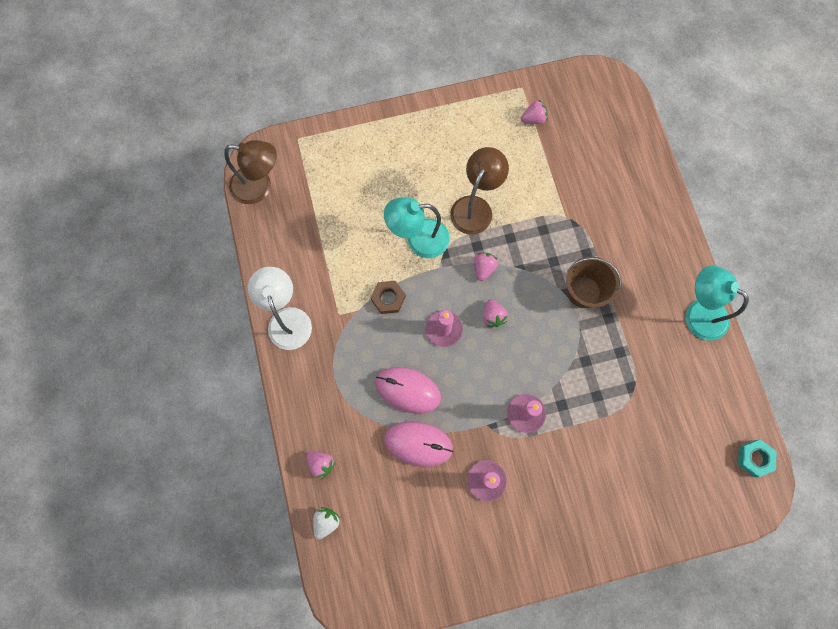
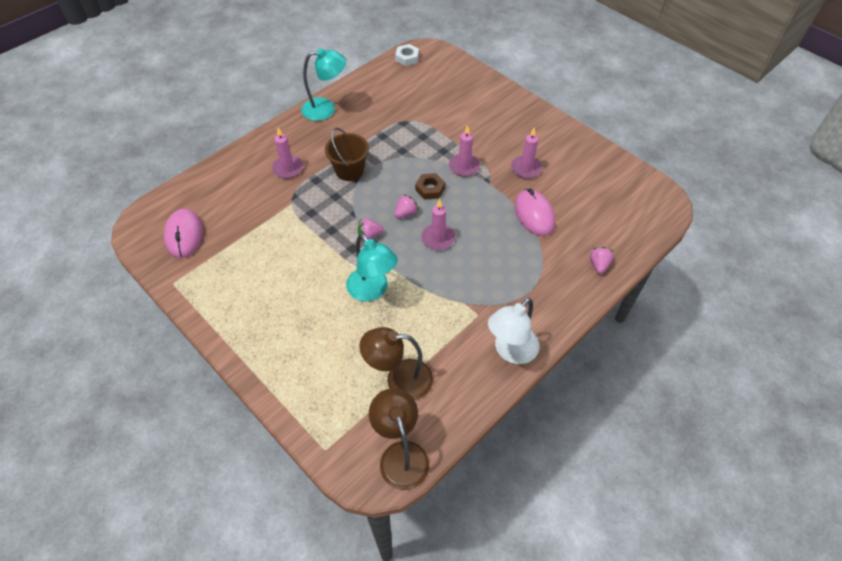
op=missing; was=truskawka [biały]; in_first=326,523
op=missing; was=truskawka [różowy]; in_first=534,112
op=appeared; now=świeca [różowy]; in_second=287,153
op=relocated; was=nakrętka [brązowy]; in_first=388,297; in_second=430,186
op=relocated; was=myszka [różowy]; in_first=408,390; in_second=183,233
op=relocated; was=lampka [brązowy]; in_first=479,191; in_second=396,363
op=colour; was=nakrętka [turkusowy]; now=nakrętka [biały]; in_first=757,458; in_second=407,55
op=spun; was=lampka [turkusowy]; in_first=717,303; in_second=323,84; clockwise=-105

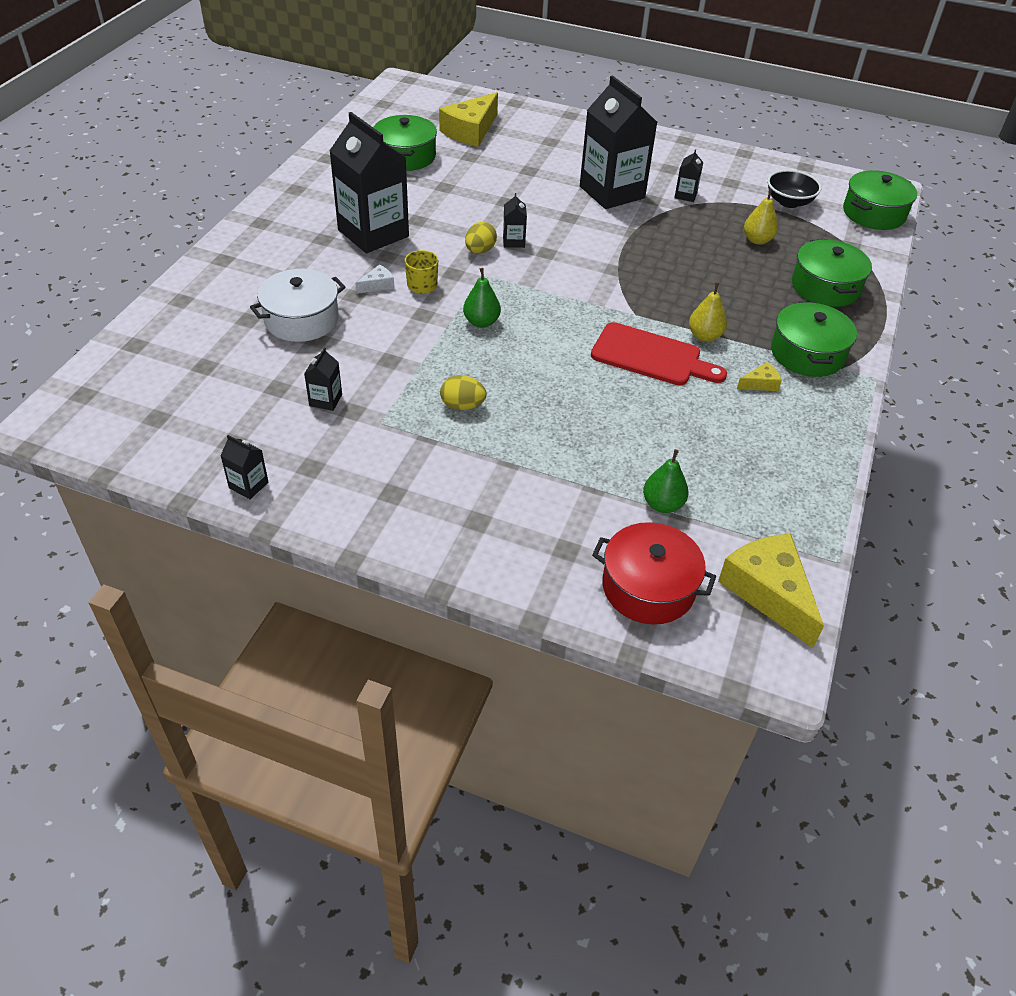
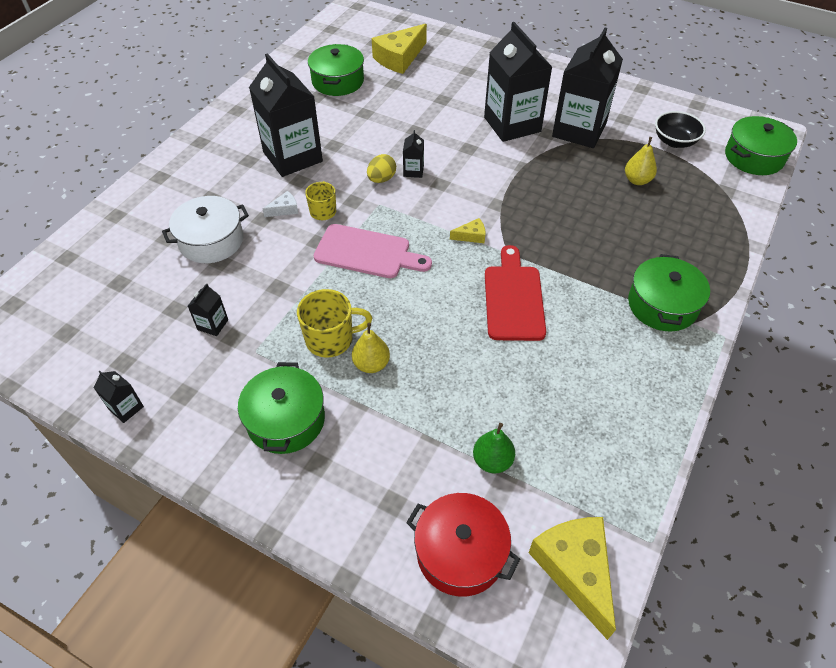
op=relocated; was=gruszka [żółty]; in_first=708,312; in_second=371,348
op=relocated; was=ser [żółty]; in_first=759,376; in_second=468,230
op=relocated; was=garnek [zielony]; in_first=832,273; in_second=281,408
op=exchanged; was=jajko [żółty]; now=kubek [żółty]; in_first=463,392; in_second=334,323
op=exchanged; was=gruszka [zielony]; now=deska do krojenia [różowy]; in_first=482,298; in_second=373,251
op=spun; was=deska do krojenia [czerwony]; in_first=659,354; in_second=515,293; clockwise=-120
op=size; was=karton mleka [czarny]; in_first=688,175; in_second=587,88; ratio=2.43

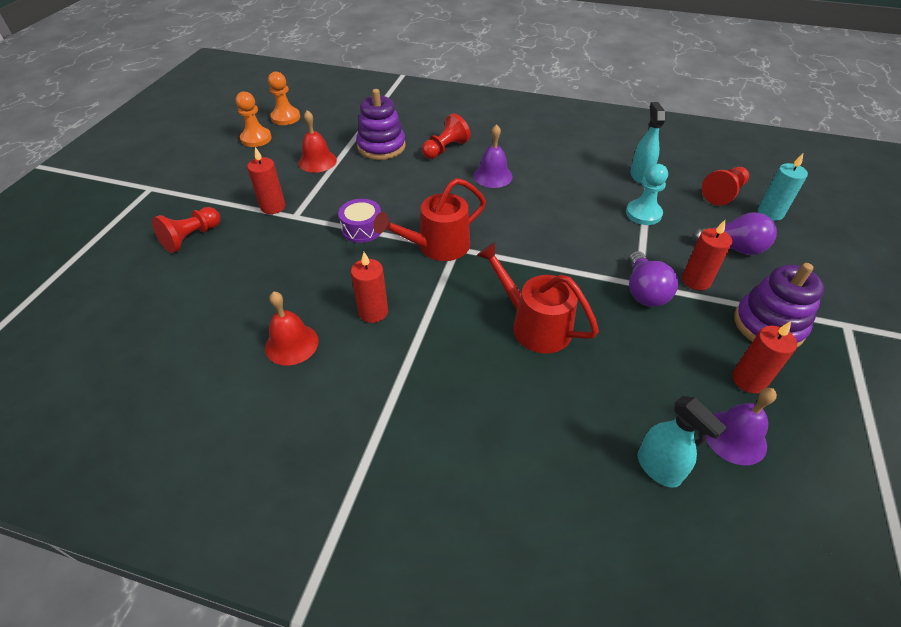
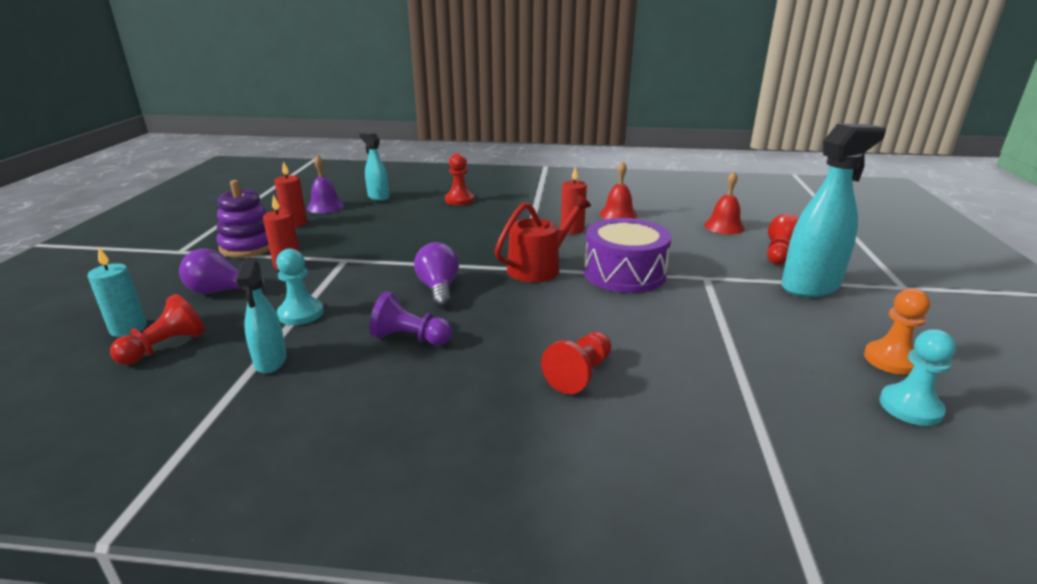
op=missing; was=świeca [czerwony]; in_first=266,180
op=missing; was=zabawka nakładanka [fioletowy]; in_first=381,124
op=missing; was=dzwonek [fioletowy]; in_first=493,156
op=missing; was=konewka [czerwony]; in_first=537,298
op=appeared; now=pionek [fioletowy]; in_second=410,318
op=appeared; now=pionek [czerwony]; in_second=459,179
op=appeared; now=spryskiwacz [turkusowy]; in_second=833,210
op=relocated; was=dzwonek [czerwony]; in_first=318,141; in_second=724,203
op=relocated; was=żarówka [fioletowy]; in_first=653,279; in_second=436,275
op=colour; was=pionek [pomarańczowy]; now=pionek [turkusowy]; in_first=284,98; in_second=917,377
op=size; was=bęben [fioletowy]; in_first=359,221; in_second=628,255; ratio=1.85

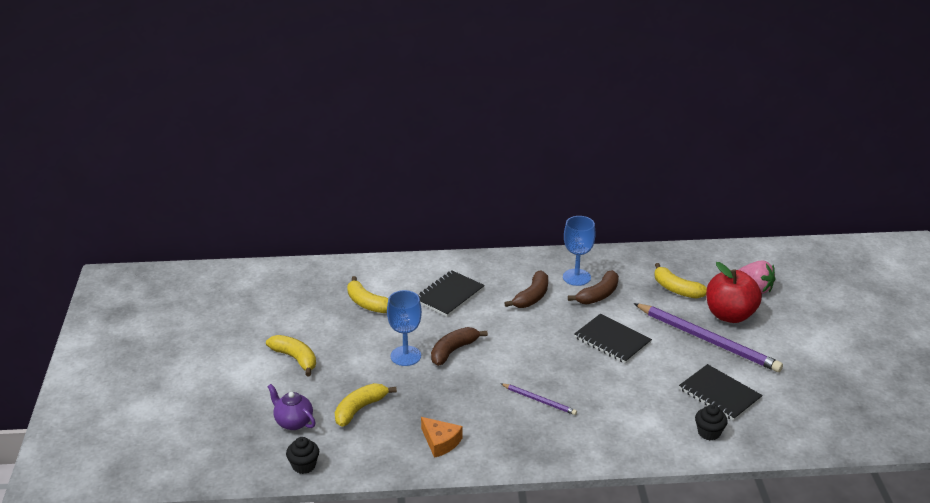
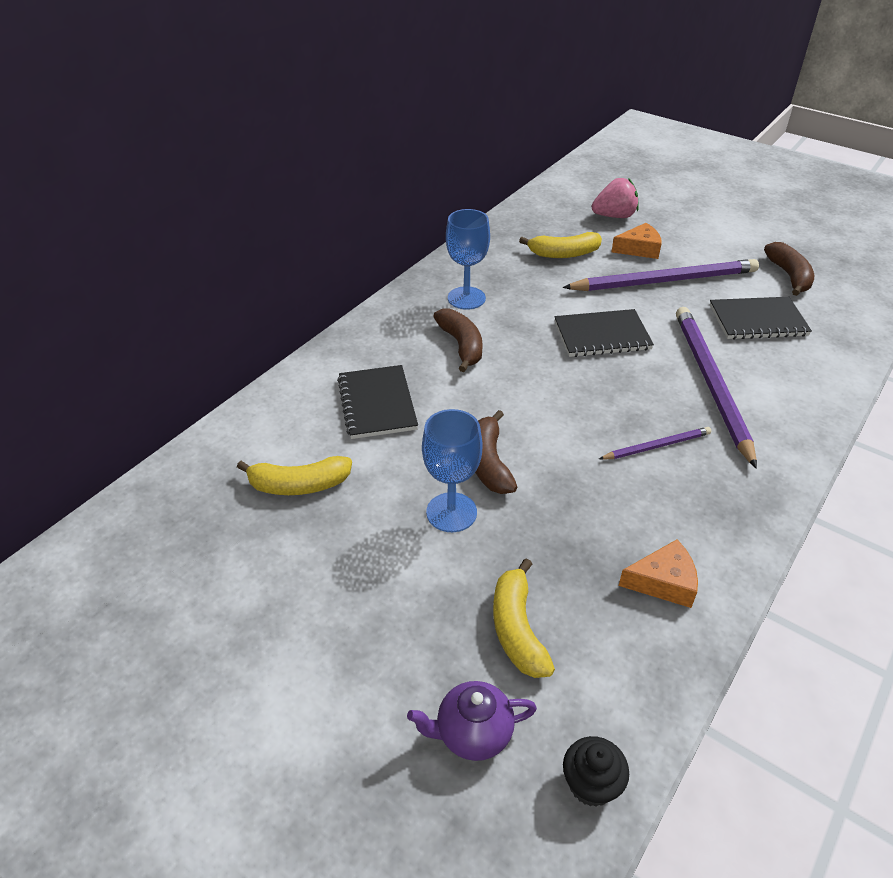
op=missing; was=banan [żółty]; in_first=291,356
op=missing; was=muffinka [czarny]; in_first=711,422
op=appeared; now=ołówek [fioletowy]; in_second=716,388
op=relocated; was=banan [brązowy]; in_first=593,287; in_second=789,269
op=exchanged; was=jabłko [czerwony]; now=ser [pomarańczowy]; in_first=734,292; in_second=637,241

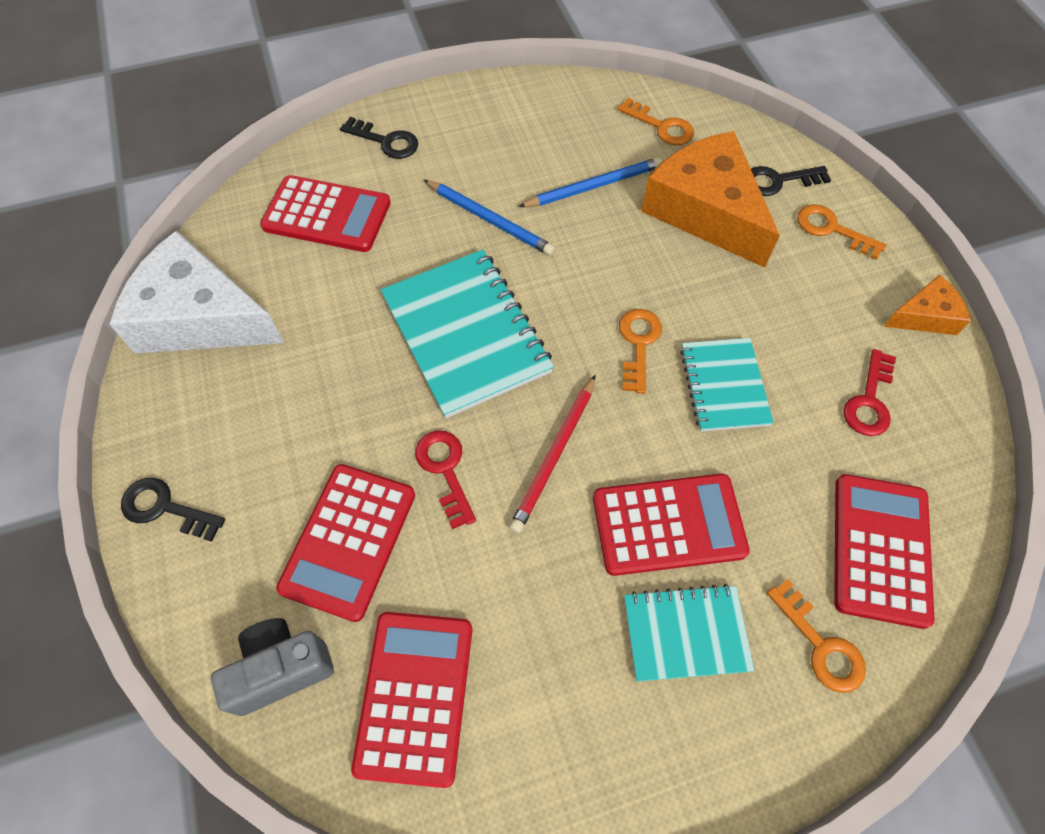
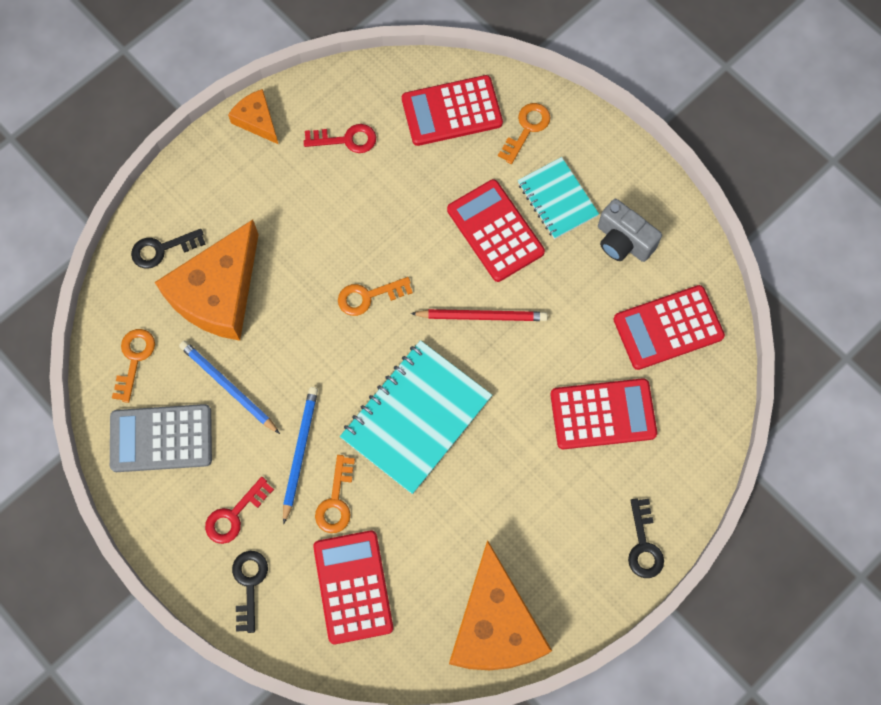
op=missing; was=zeszyt [turkusowy]; in_first=727,384
op=appeared; now=kalkulator [szary]; in_second=161,438
op=relocated; was=aparat fotograficzny [szary]; in_first=272,667; in_second=630,230
op=relocated; was=klucz [czerwony]; in_first=445,480; in_second=239,510
op=relocated; was=klucz [pomarańczowy]; in_first=841,232; in_second=335,494
op=colour; was=ser [biały]; now=ser [pomarańczowy]; in_first=196,292; in_second=500,605
op=spun; was=klucz [czarny]; in_first=791,181; in_second=168,249; clockwise=105

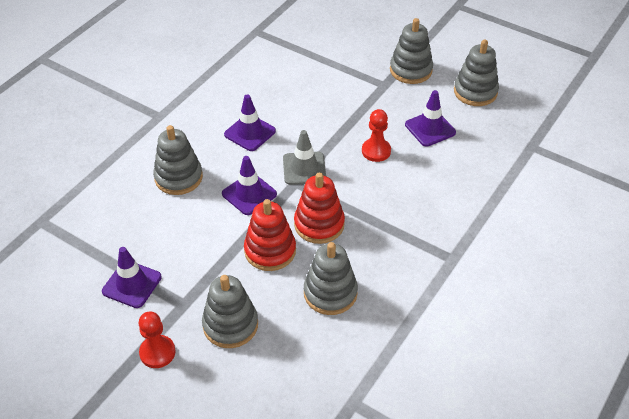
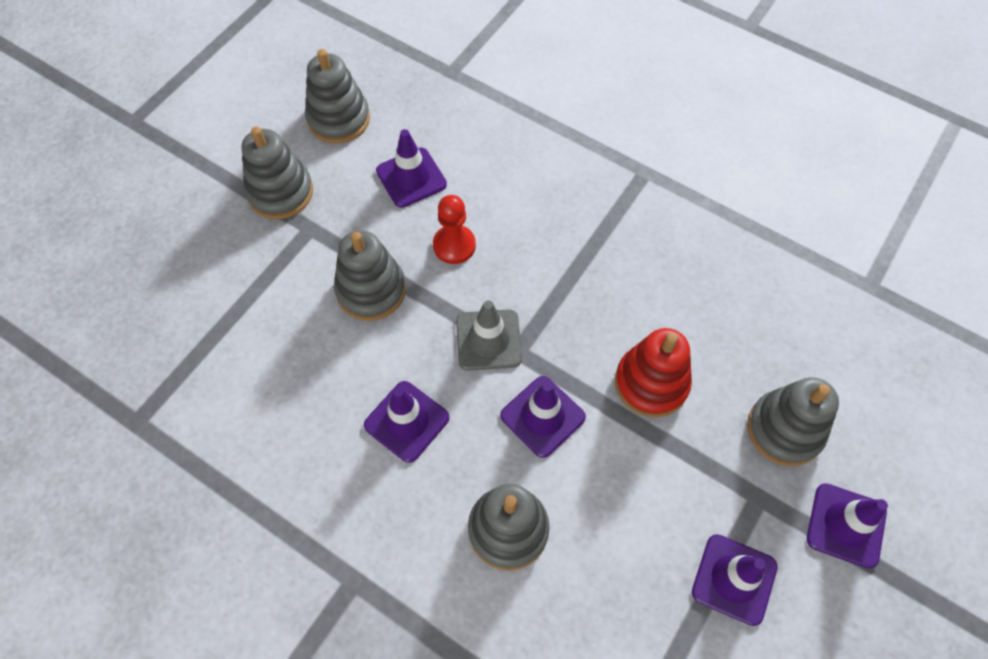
op=missing; was=zabawka nakładanka [czerwony]; in_first=319,208
op=relocated; was=zabawka nakładanka [szary]; in_first=331,278; in_second=370,275
op=exchanged; was=pionek [czerwony]; now=pachołek [fioletowy]; in_first=157,339; in_second=847,526

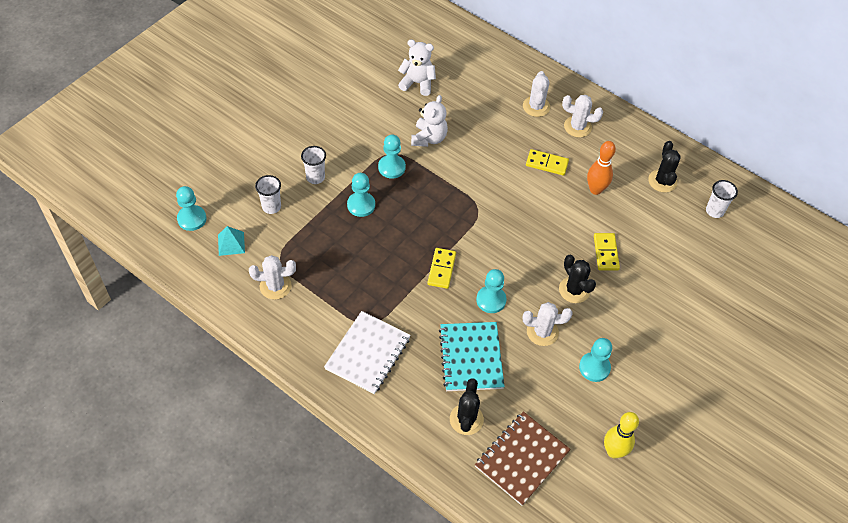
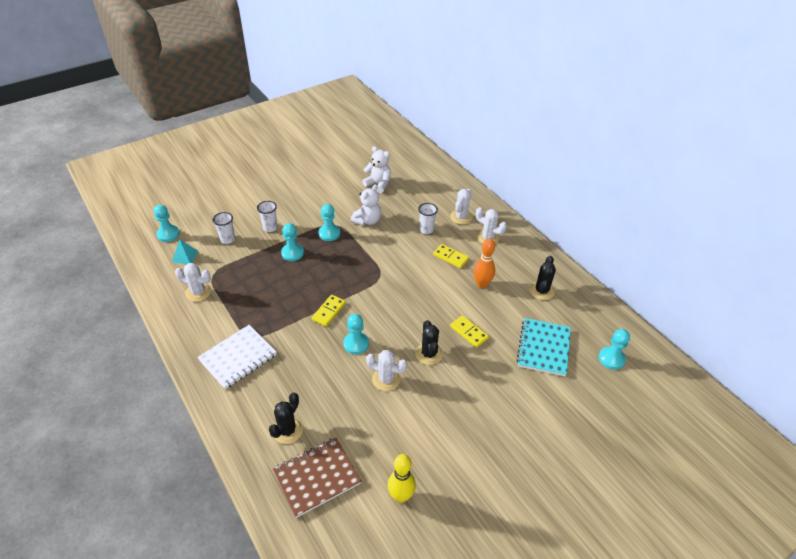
op=relocated; was=zeszyt [turkusowy]; in_first=472,356; in_second=543,347
op=relocated; was=pionek [turkusowy]; in_first=595,360; in_second=614,349
op=relocated; was=szklanka [biały]; in_first=722,199; in_second=428,218
op=spun; was=kostka domina [żółty]; in_first=607,252; in_second=469,331; clockwise=-60

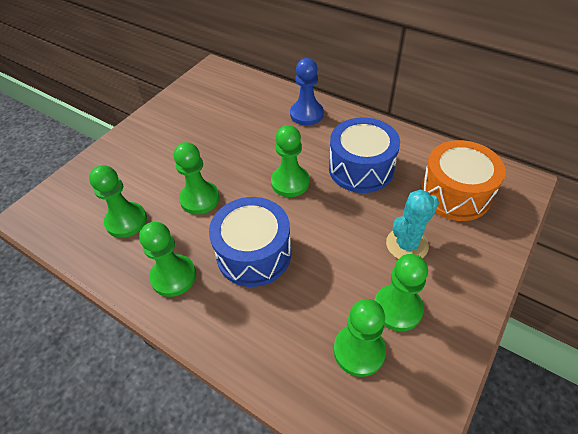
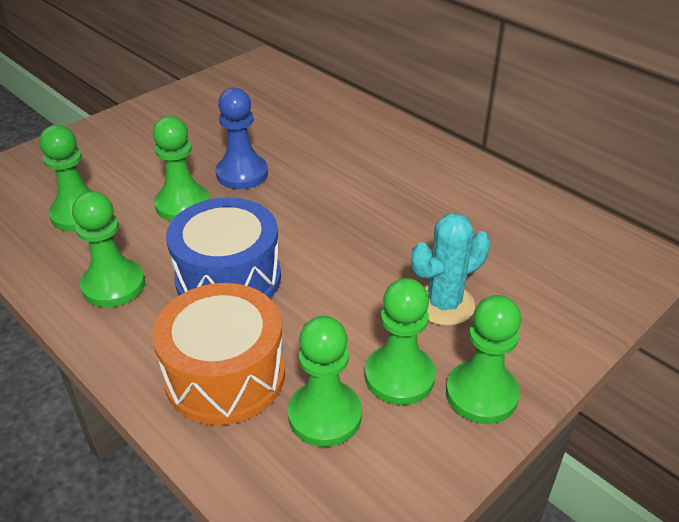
op=missing; was=bęben [niebieski]; in_first=364,155
op=relocated; was=pionek [zielony]; in_first=290,161; in_second=483,359
op=relocated; was=pionek [niebieski]; in_first=307,92; in_second=242,138
op=relocated; was=bęben [pomarańczowy]; in_first=463,180; in_second=218,354

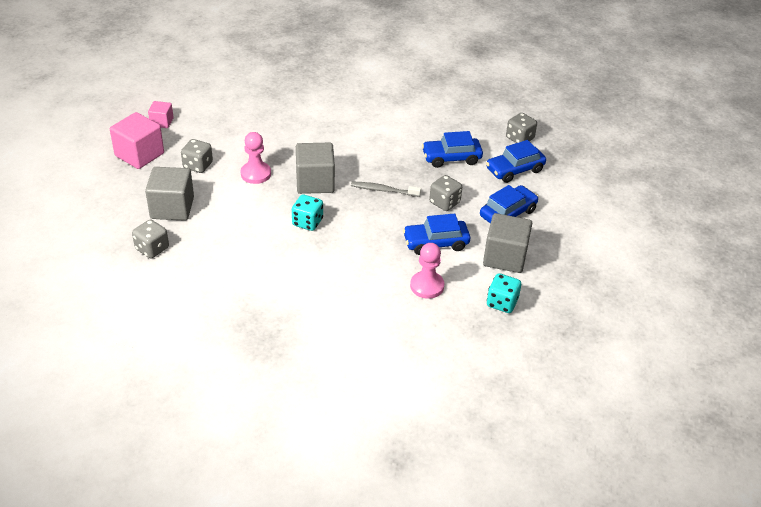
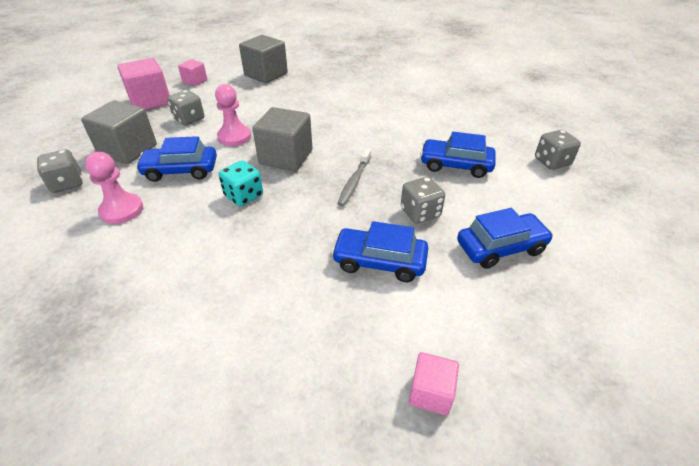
op=relocated; was=pionek [różowy]; in_first=427,271; in_second=114,188
op=relocated; was=sześcian [szary]; in_first=507,243; in_second=263,59
op=relocated; was=samochód [niebieski]; in_first=516,161; in_second=176,159
op=exchanged; was=kostka do gry [turkusowy]; now=sześcian [różowy]; in_first=504,293; in_second=434,383
op=spun; was=szczoteczka do zębów [szary]; in_first=386,189; in_second=354,177; clockwise=-105

